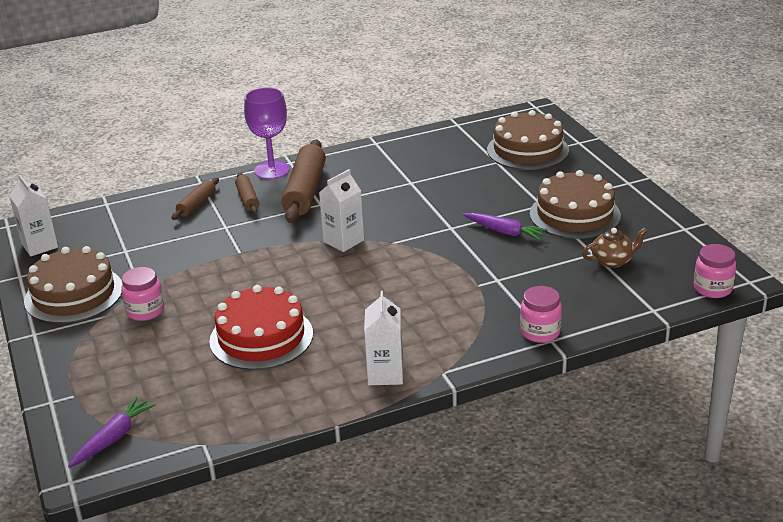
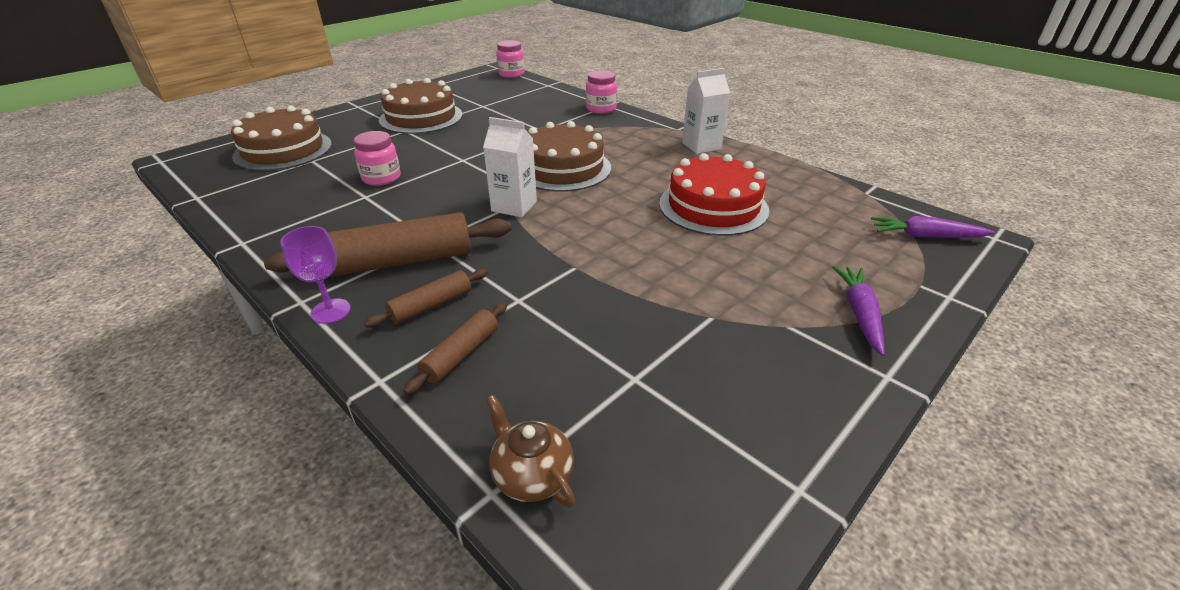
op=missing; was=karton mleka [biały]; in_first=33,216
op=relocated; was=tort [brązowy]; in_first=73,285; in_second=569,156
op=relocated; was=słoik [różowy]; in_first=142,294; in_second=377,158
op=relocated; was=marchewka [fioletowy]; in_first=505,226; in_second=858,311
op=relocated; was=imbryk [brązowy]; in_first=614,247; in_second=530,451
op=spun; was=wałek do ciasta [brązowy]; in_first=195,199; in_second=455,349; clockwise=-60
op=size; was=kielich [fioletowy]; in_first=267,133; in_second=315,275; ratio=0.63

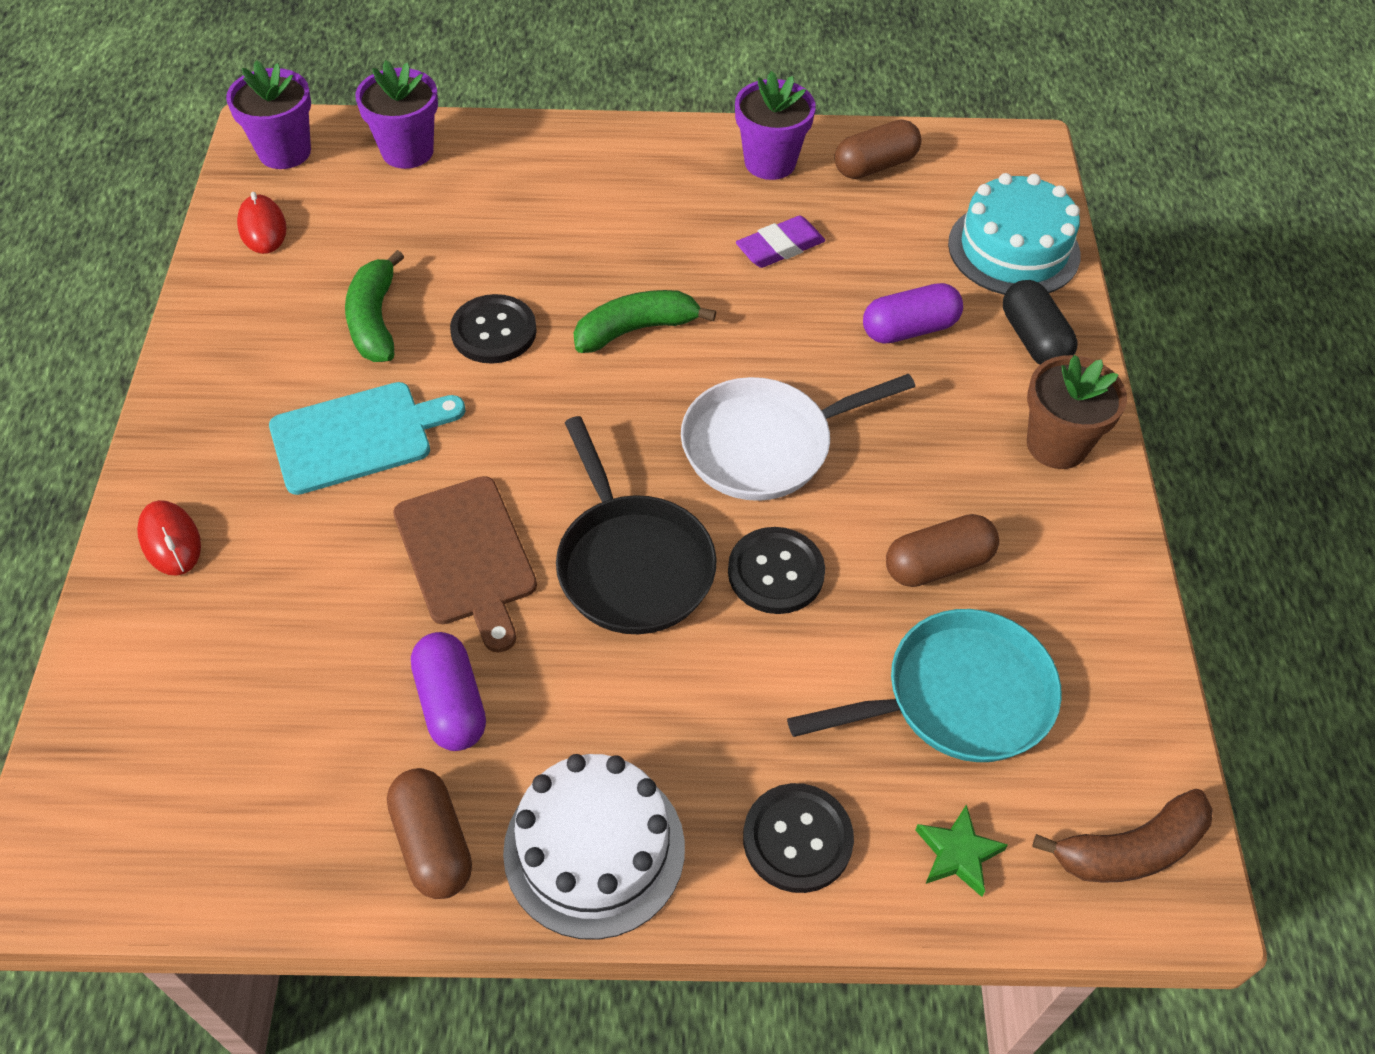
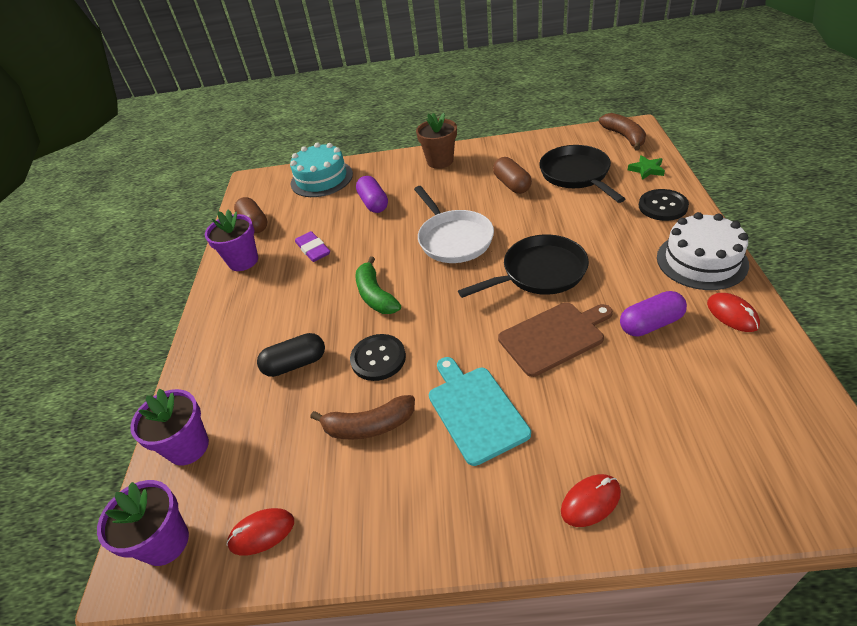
op=missing; was=guzik [czarny]; in_first=776,570
op=relocated; was=kapsułka [czarny]; in_first=1040,322; in_second=291,355
op=exchanged; was=kapsułka [brązowy]; now=myszka [czerwony]; in_first=429,833; in_second=733,312
op=colour; was=banan [zielony]; now=banan [brązowy]; in_first=374,306; in_second=362,417
op=colour; was=patelnia [turkusowy]; now=patelnia [czarny]; in_first=924,685; in_second=582,174

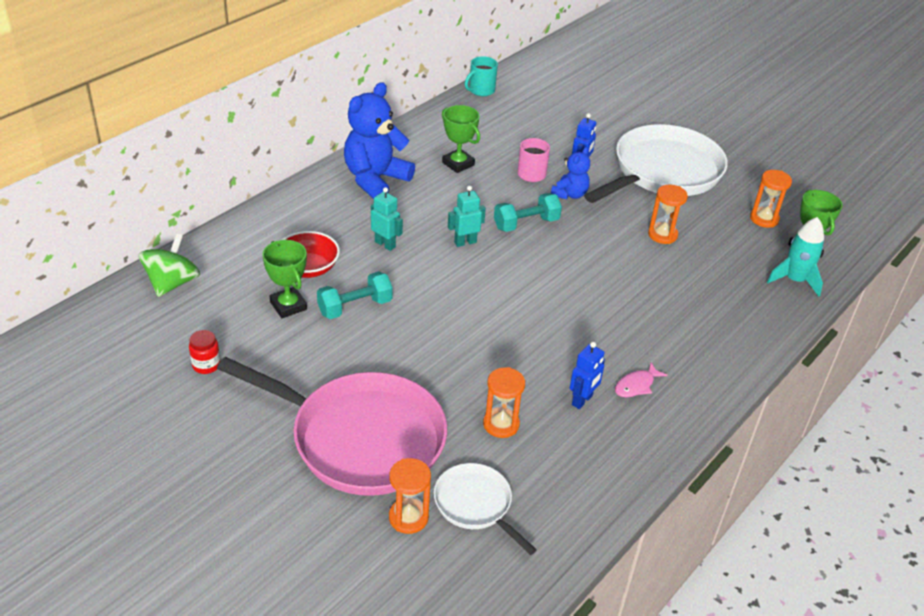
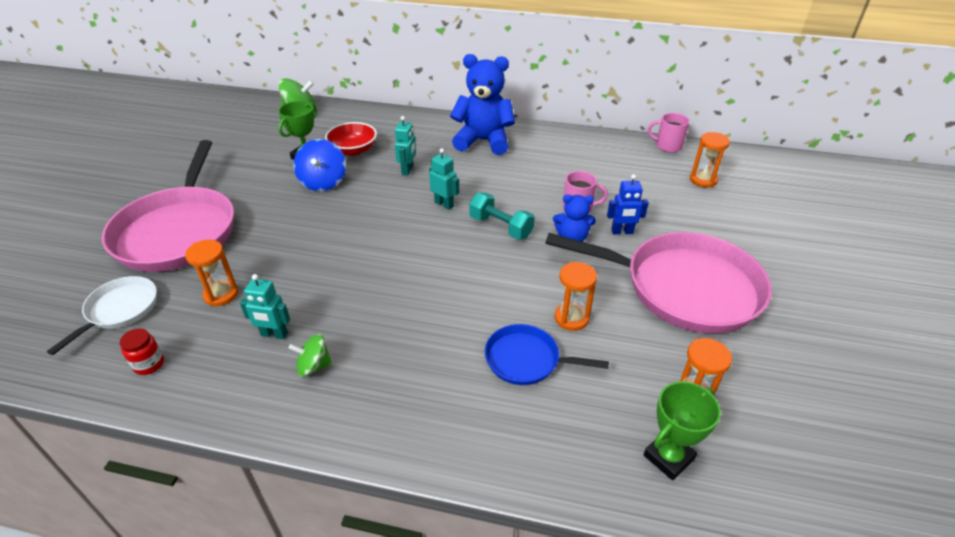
op=missing; was=puchar [zielony]; in_first=461,139
op=missing; was=rakieta [turkusowy]; in_first=795,256
op=appeared; now=patelnia [niebieski]; in_second=547,354
op=relocated; was=słoik [czerwony]; in_first=205,352; in_second=141,351
op=relocated; was=klepsydra [pomarańczowy]; in_first=410,496; in_second=710,159
op=exchanged; was=hantel [turkusowy]; now=bączek [niebieski]; in_first=355,295; in_second=319,165
op=exchanged; was=ryba [różowy]; now=bączek [zielony]; in_first=641,380; in_second=310,355
op=colour; was=kubek [turkusowy]; now=kubek [różowy]; in_first=481,76; in_second=669,133
op=colour; was=robot [niebieski]; now=robot [turkusowy]; in_first=587,375; in_second=265,306
op=colour; was=patelnia [biały]; now=patelnia [różowy]; in_first=656,163; in_second=659,282

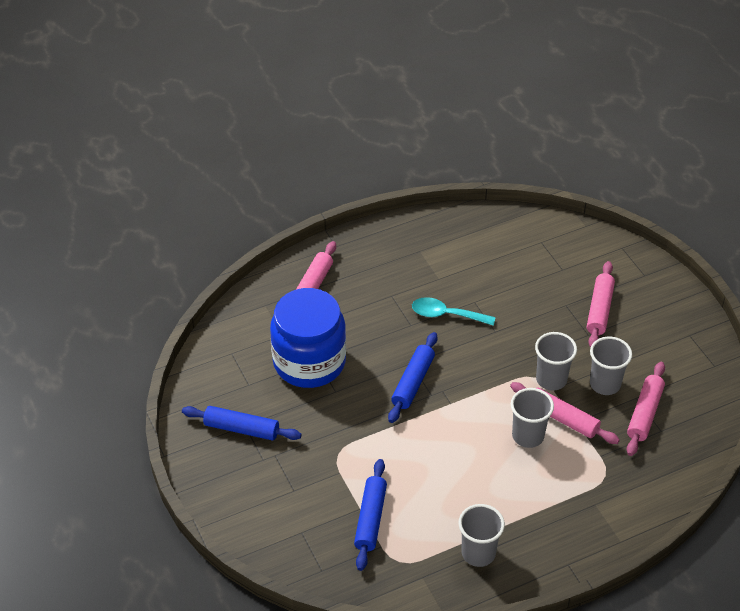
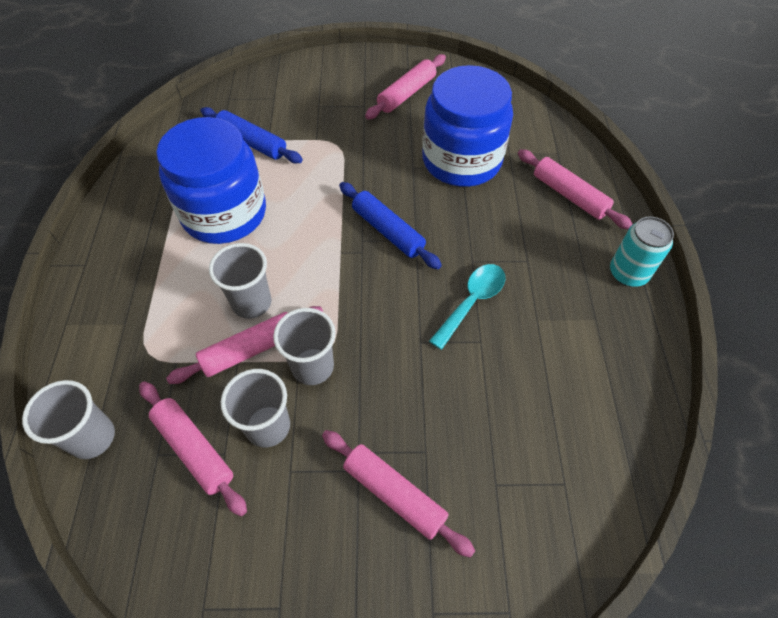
op=appeared; now=słoik [niebieski]; in_second=211,180
op=appeared; now=puszka [turkusowy]; in_second=642,252
op=relocated; was=szklanka [szary]; in_first=481,535; in_second=68,419
op=colour; was=wałek do ciasta [niebieski]; now=wałek do ciasta [różowy]; in_first=242,423; in_second=405,87

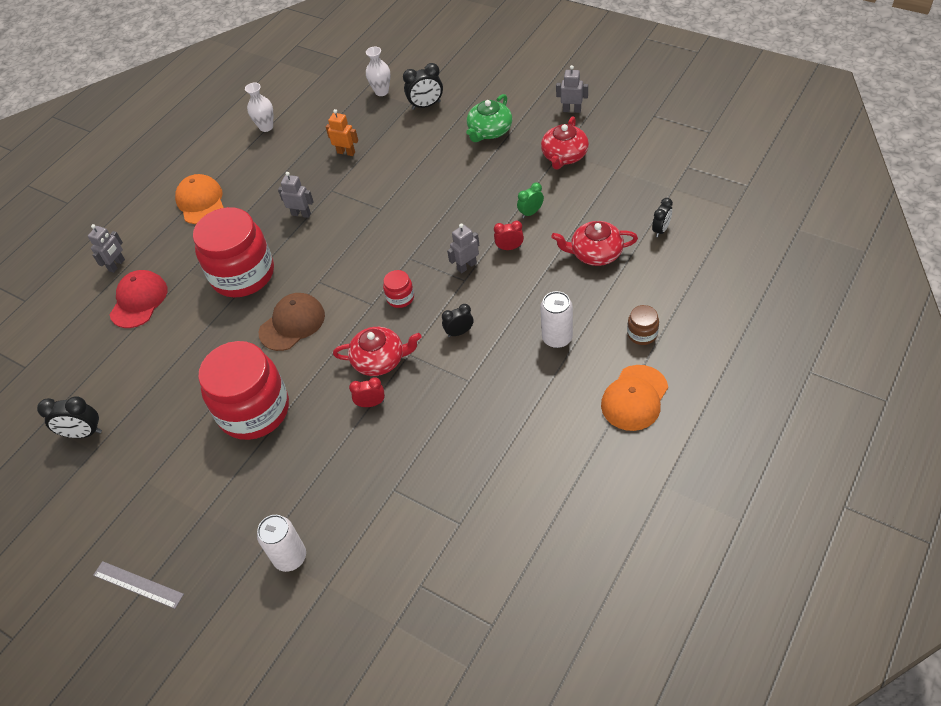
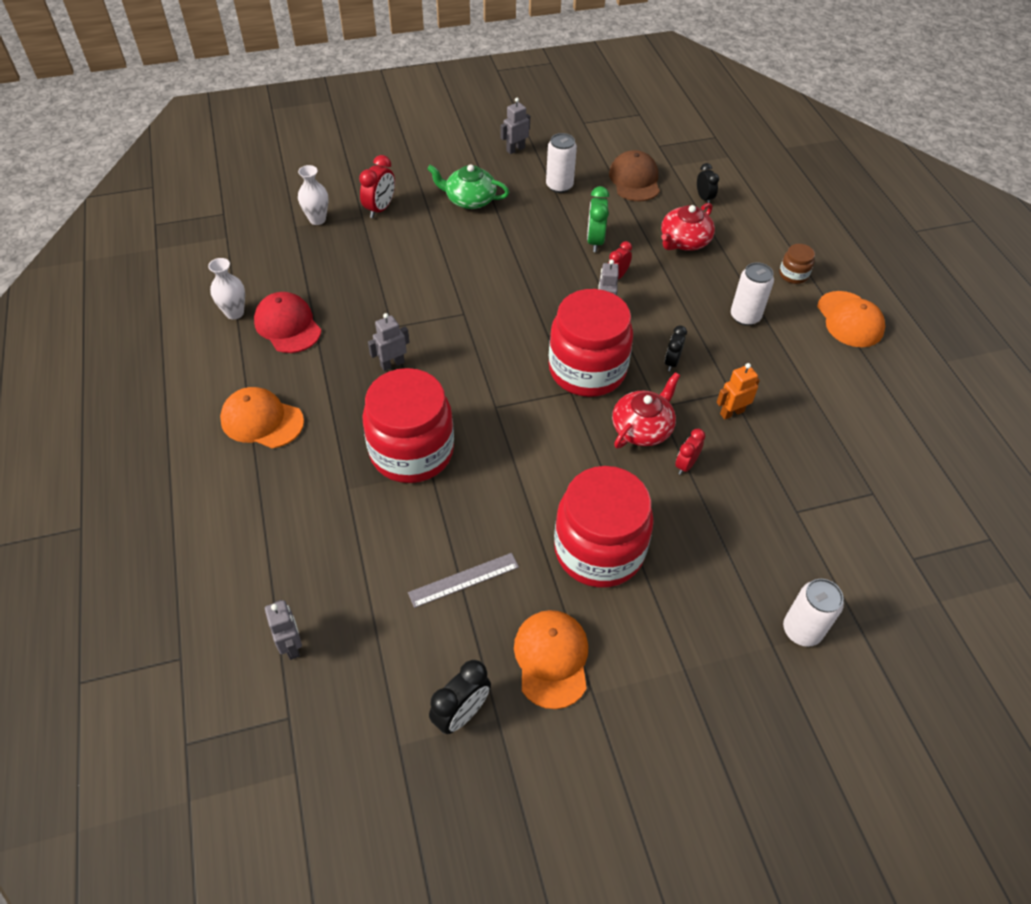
op=appeared; now=czapka [pomarańczowy]; in_second=551,659
op=relocated; was=robot [szary]; in_first=106,248; in_second=283,630
op=relocated; was=linijka [szary]; in_first=138,585; in_second=463,580
op=relocated; was=czapka [czerwony]; in_first=138,299; in_second=287,322
op=relocated; was=czapka [brązowy]; in_first=292,322; in_second=634,175
op=relocated; was=robot [pomarańczowy]; in_first=342,132; in_second=738,391
op=exchanged; was=imbryk [czerwony]; now=puszka [biały]; in_first=565,142; in_second=561,163
op=colour; was=budzik [czarny]; now=budzik [czerwony]; in_first=423,86; in_second=377,186
op=spun; was=imbryk [zielony]; in_first=489,118; in_second=468,186; clockwise=120
op=size; was=słoik [czerwony]; in_first=398,289; in_second=591,343; ratio=2.42
op=size; was=budzik [zielony]; in_first=530,200; in_second=598,219; ratio=1.5

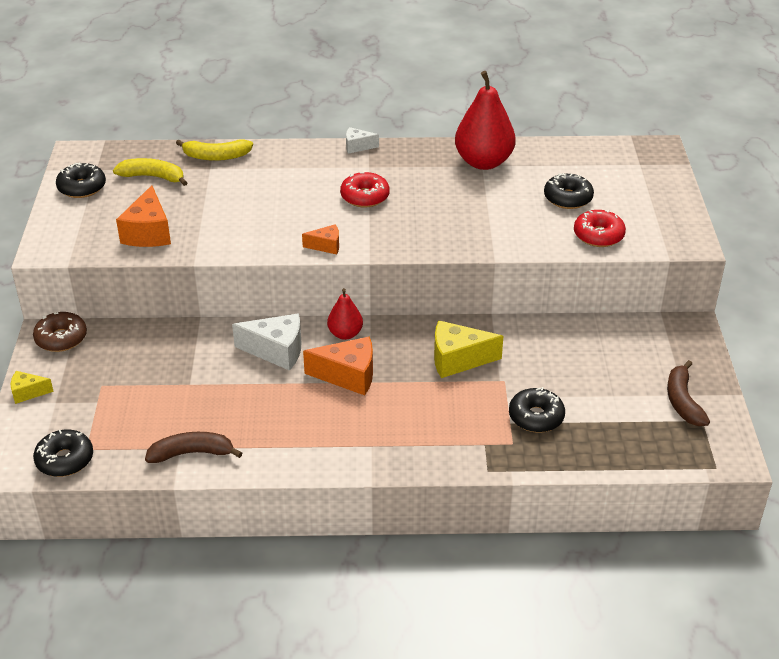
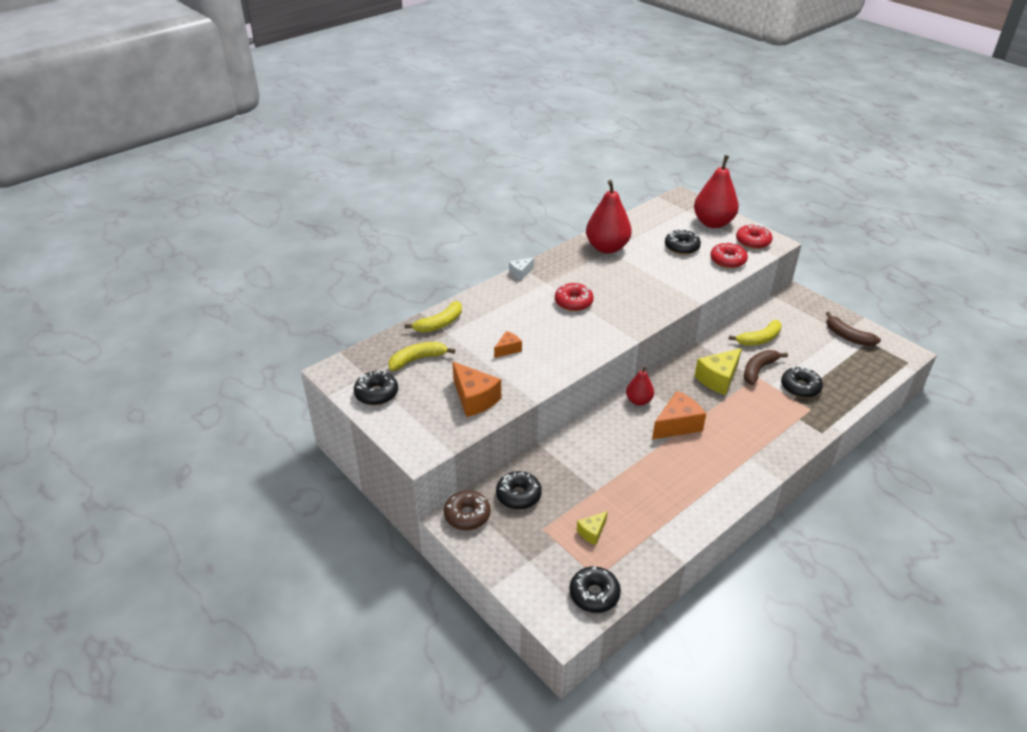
op=missing; was=ser [biały]; in_first=266,342
op=appeared; now=donut [czarny]; in_second=519,490
op=appeared; now=gruszka [czerwony]; in_second=716,191
op=appeared; now=banan [żółty]; in_second=755,333
op=appeared; now=donut [czerwony]; in_second=754,236
op=relocated; was=ser [żółty]; in_first=32,387; in_second=592,528
op=relocated; was=banan [brązowy]; in_first=193,447; in_second=766,367
op=relocated; was=ser [pomarańczowy]; in_first=320,239; in_second=508,344

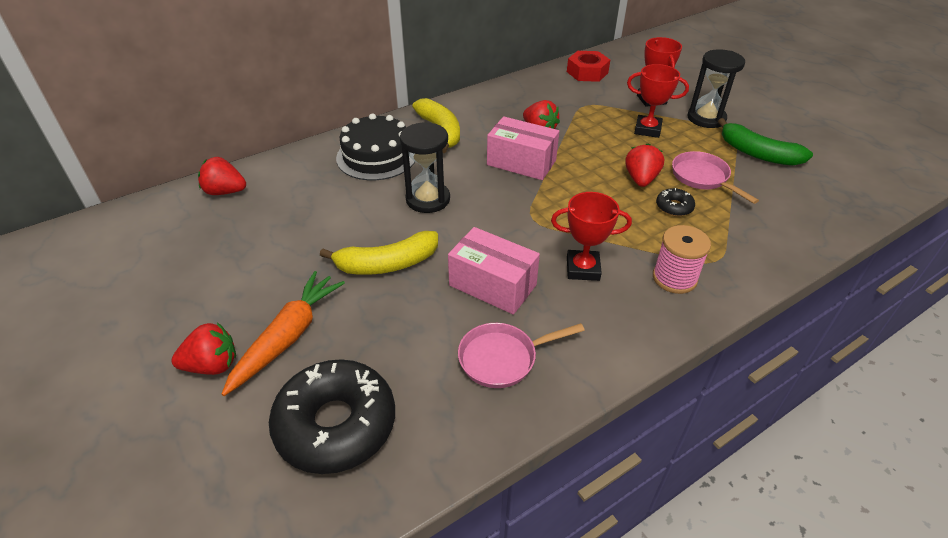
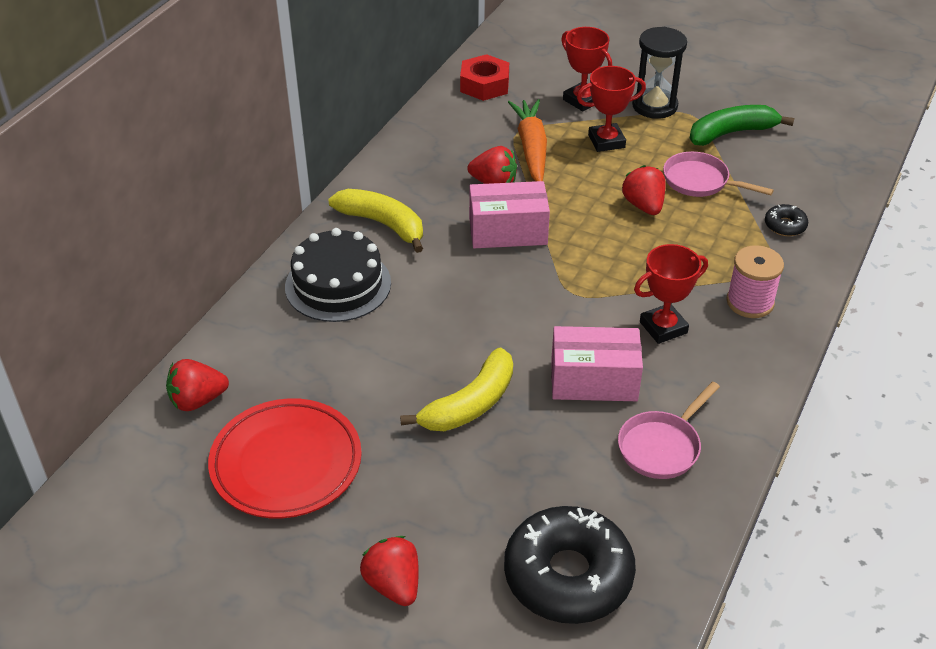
op=missing; was=klepsydra [czarny]; in_first=425,167
op=appeared; now=talerz [czerwony]; in_second=285,458
op=relocated; was=marchewka [pomarańczowy]; in_first=283,333; in_second=527,140
op=relocated; was=donut [czarny]; in_first=675,202; in_second=786,220
op=spun; was=truskawka [czerwony]; in_first=203,348; in_second=389,571; clockwise=-75
op=spun; was=banan [zielony]; in_first=765,142; in_second=741,125; clockwise=150

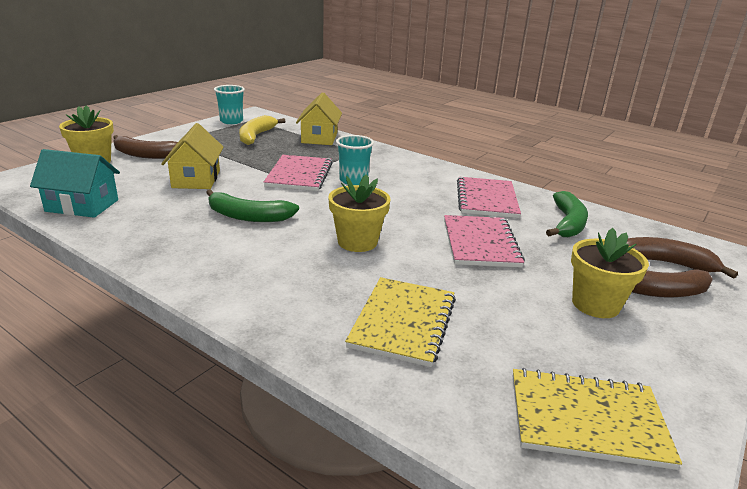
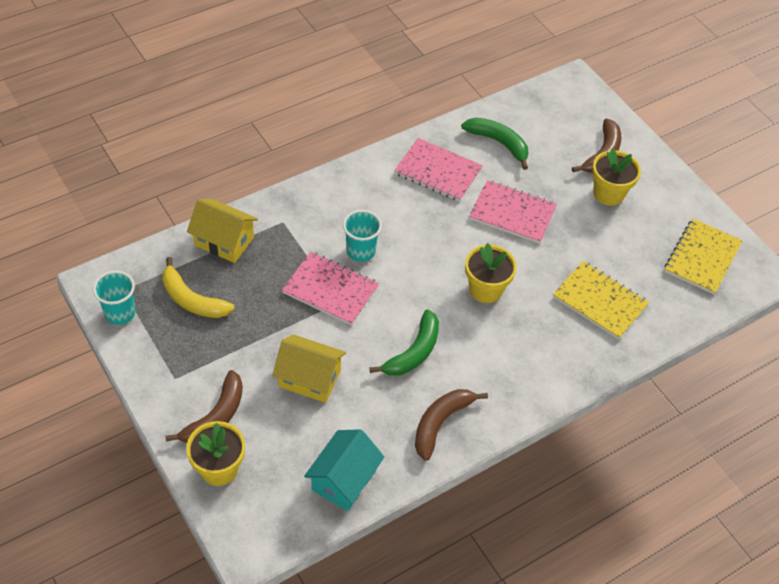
op=relocated; was=banan [brązowy]; in_first=682,258; in_second=451,425

